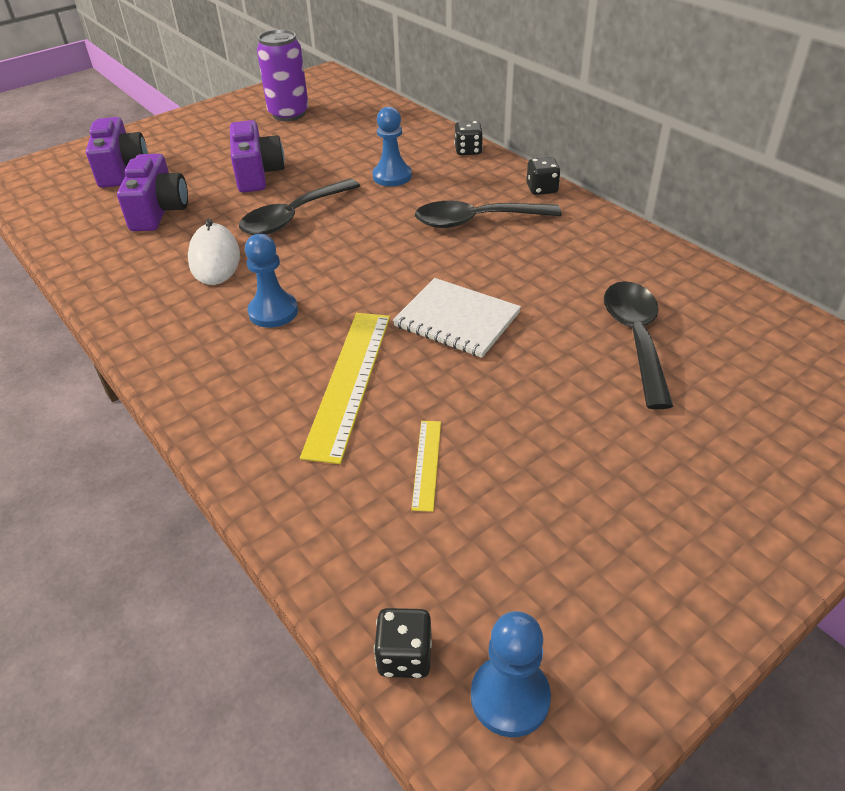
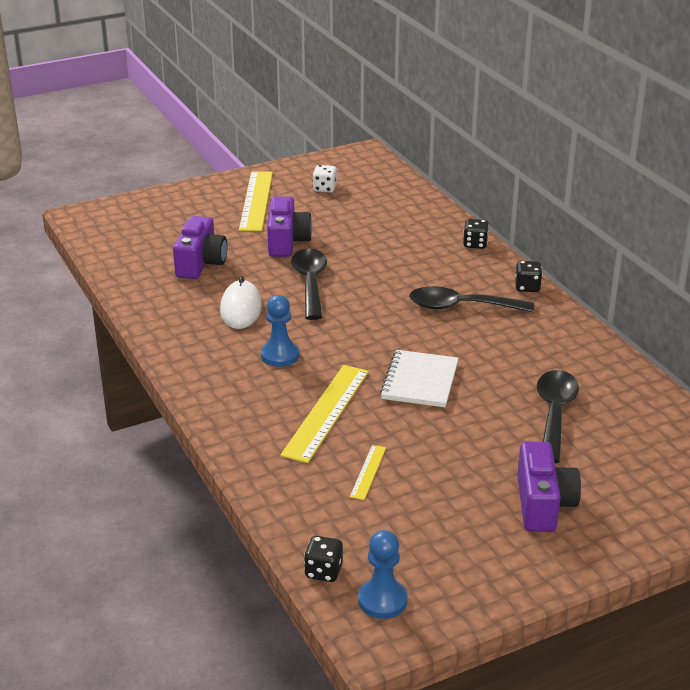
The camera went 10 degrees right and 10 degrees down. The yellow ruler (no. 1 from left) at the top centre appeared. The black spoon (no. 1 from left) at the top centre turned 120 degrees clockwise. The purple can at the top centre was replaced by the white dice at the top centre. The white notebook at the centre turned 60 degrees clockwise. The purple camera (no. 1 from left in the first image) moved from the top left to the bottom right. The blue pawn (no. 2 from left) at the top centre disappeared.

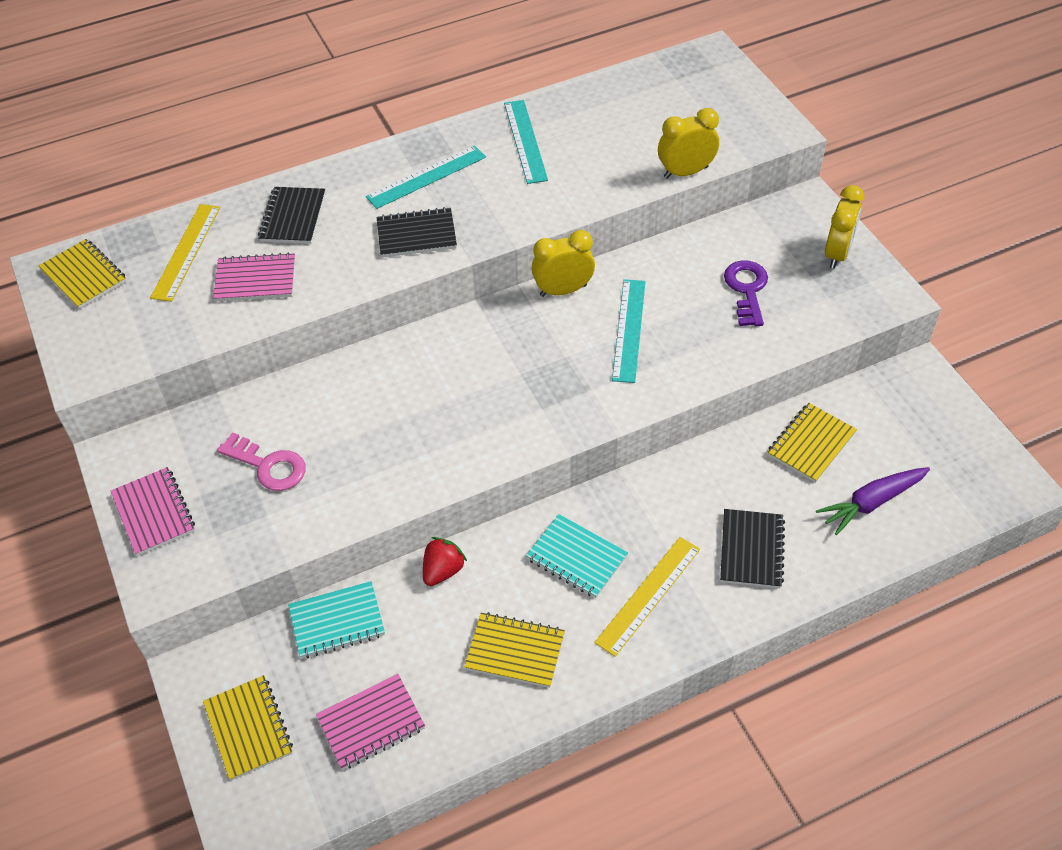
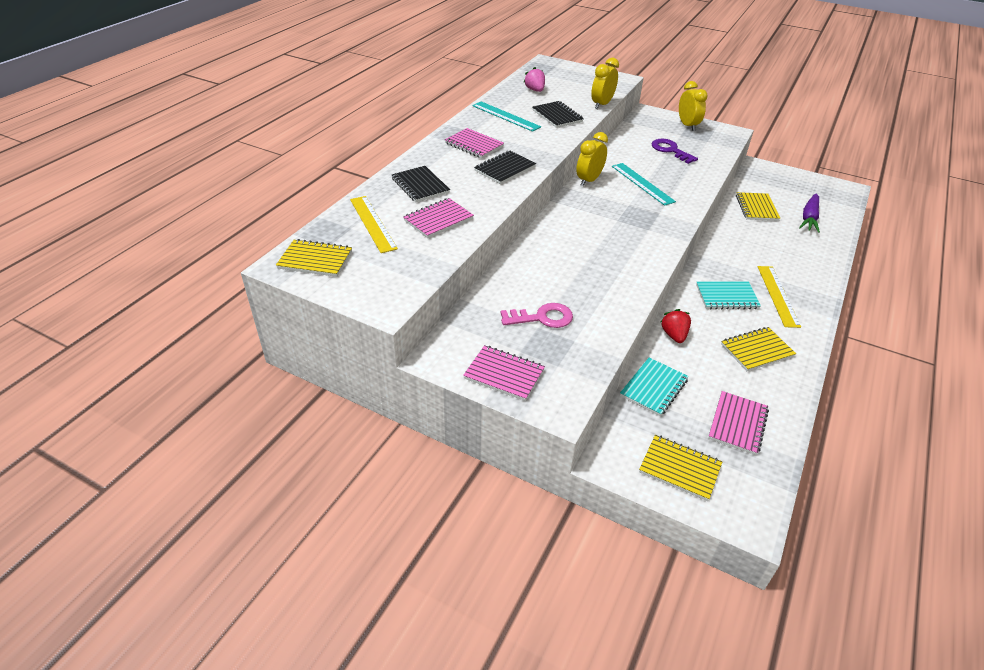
The camera went 40 degrees left and 10 degrees down. The turquoise ruler (no. 1 from left) at the top centre was replaced by the pink notebook (no. 2 from left) at the top centre. The pink strawberry at the top centre appeared. The black notebook (no. 3 from left) moved from the middle right to the top centre.

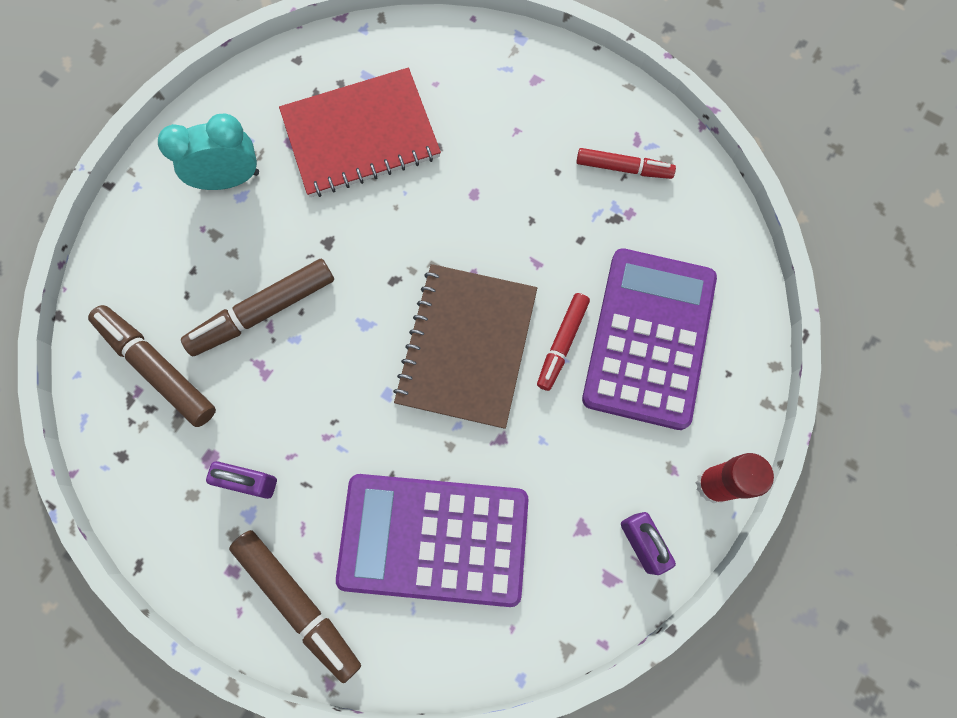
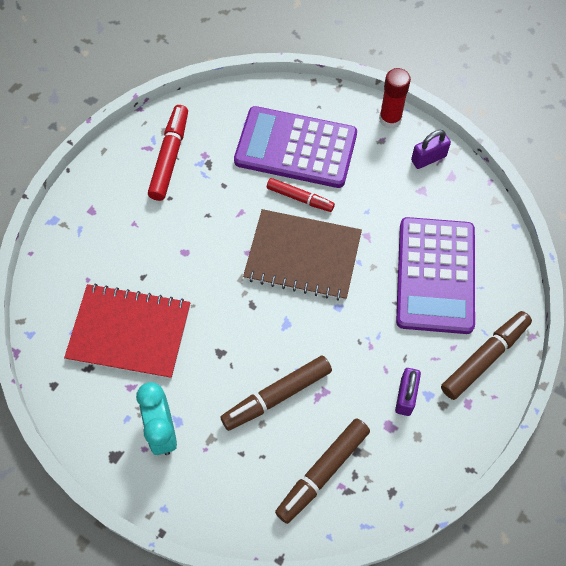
The camera went 90 degrees left and 10 degrees down. The red notebook at the top centre turned 60 degrees counterclockwise. The red marker (no. 2 from left in the first image) at the top centre changed to 1.54 times the size. The brown marker (no. 2 from left in the first image) at the middle left turned 90 degrees clockwise.

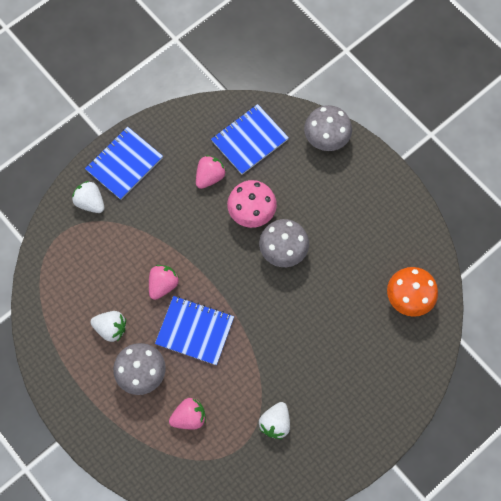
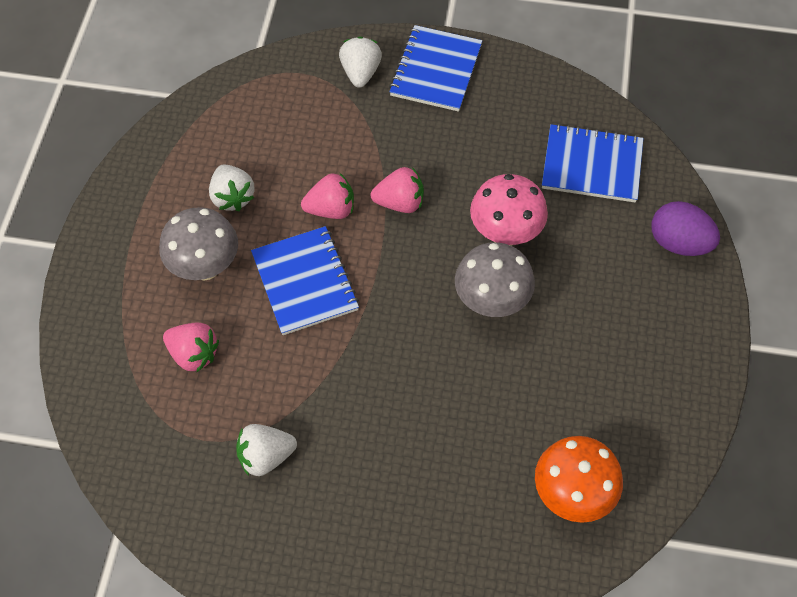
The camera went 50 degrees right and 10 degrees down. The pink strawberry (no. 3 from left) moved from the centre to the top centre. The blue notebook (no. 1 from left in the first image) at the top left turned 75 degrees counterclockwise. The grey mushroom (no. 3 from left) at the top centre was replaced by the purple egg at the middle right.

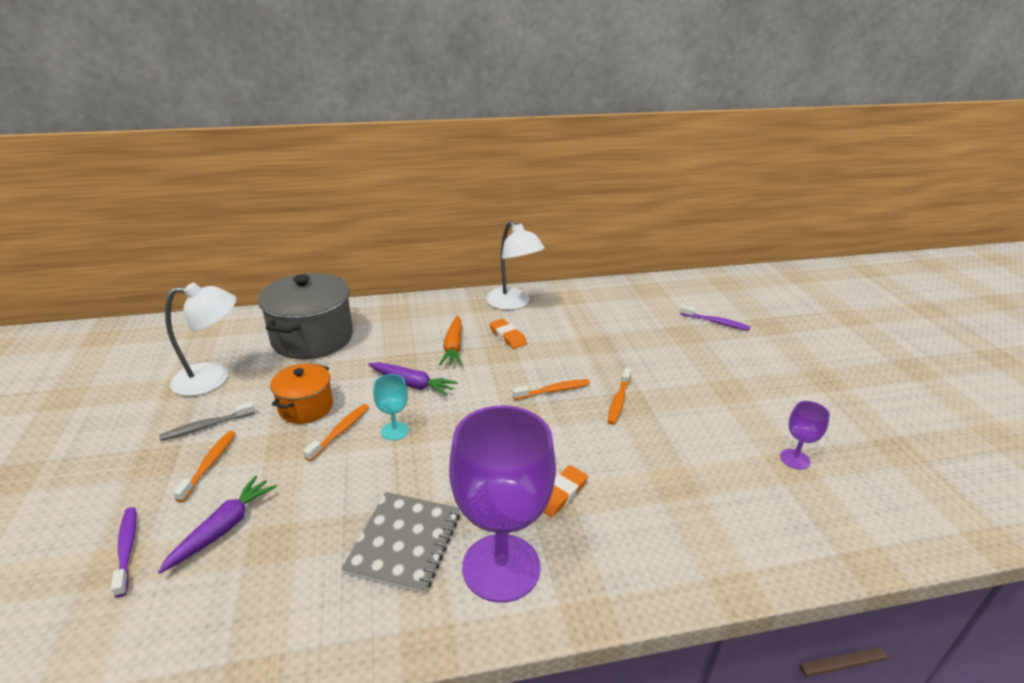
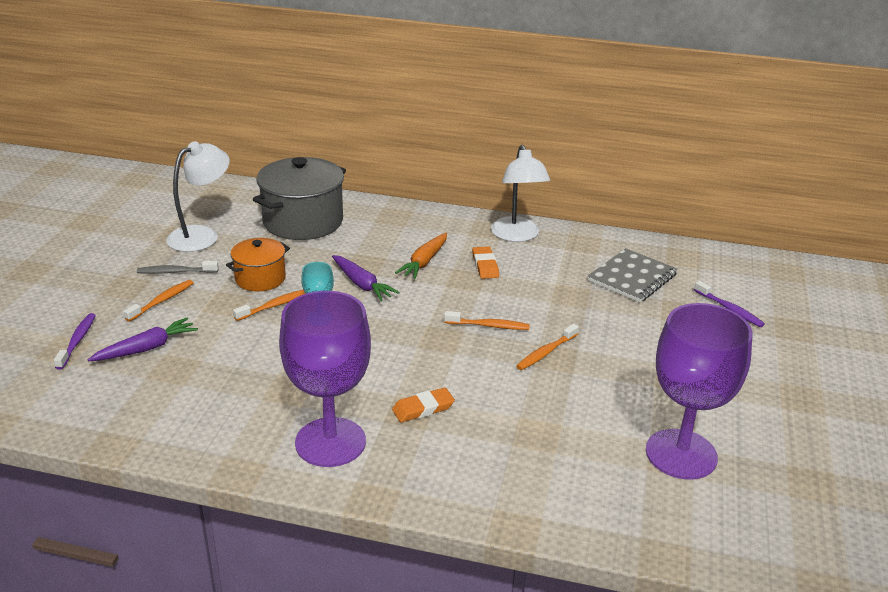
The camera went 25 degrees right and 0 degrees up. The white lamp (no. 1 from left) at the middle left turned 60 degrees counterclockwise. The grey notebook moved from the bottom centre to the middle right. The purple goblet (no. 2 from left) at the middle right changed to 2.28 times the size.

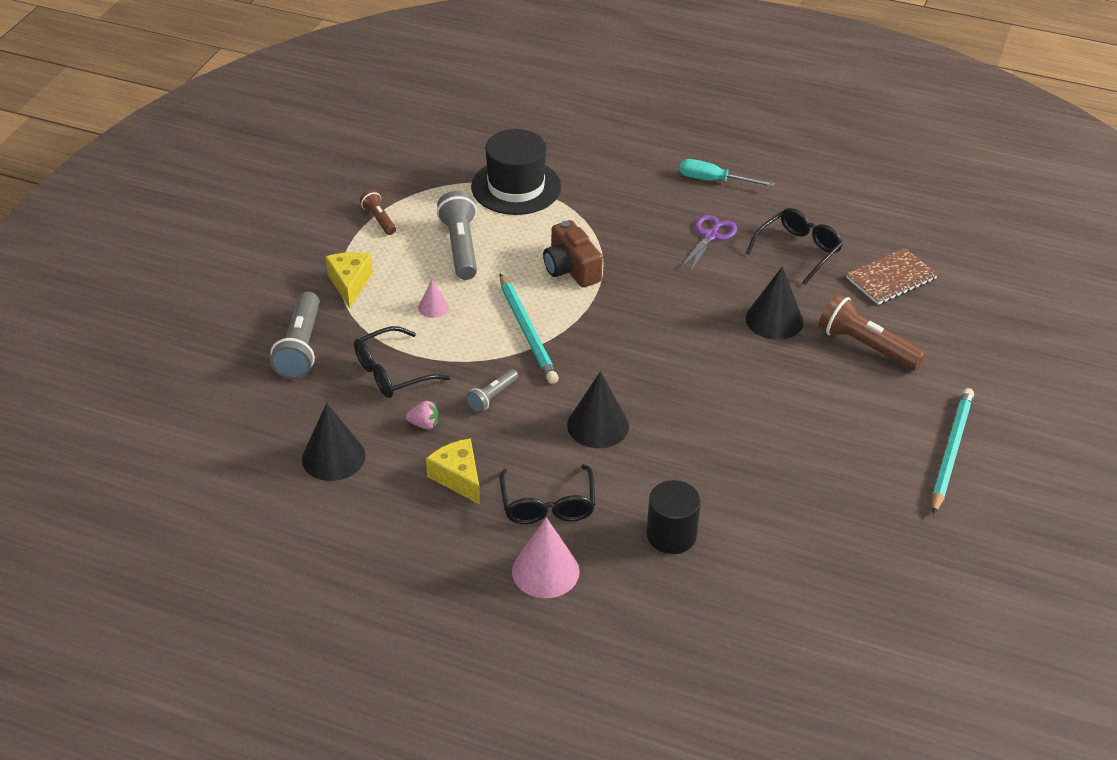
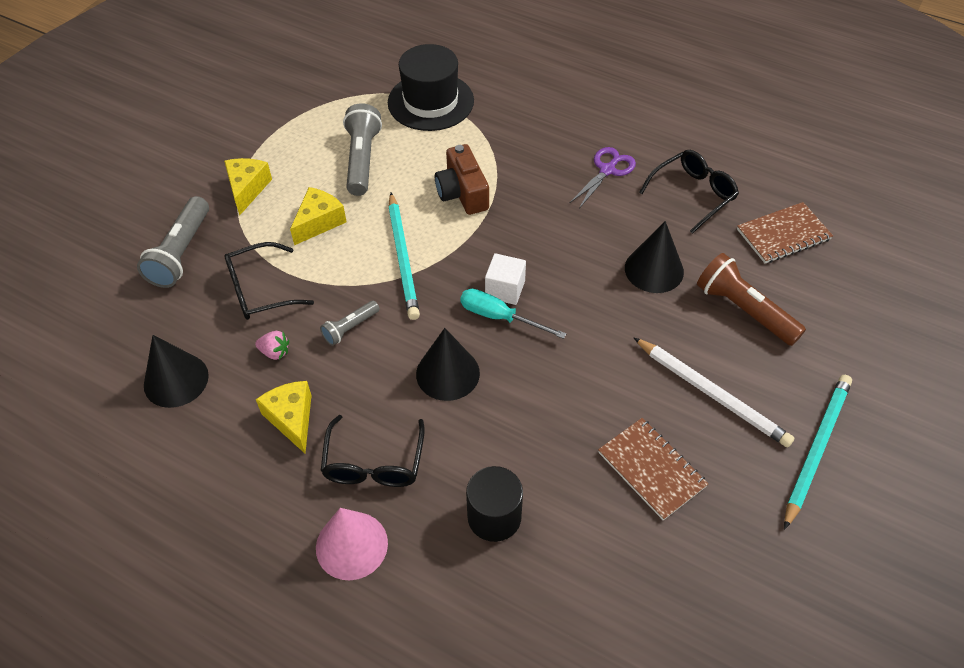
The camera went 10 degrees right and 10 degrees up. The pink cone (no. 1 from left) at the centre was replaced by the yellow cheese (no. 3 from left) at the top left. The turquoise screwdriver moved from the top centre to the centre. The white cube at the centre appeared. The brown notebook (no. 1 from left) at the bottom right appeared. The white pencil at the middle right appeared. The brown flashlight (no. 1 from left) at the top centre disappeared.

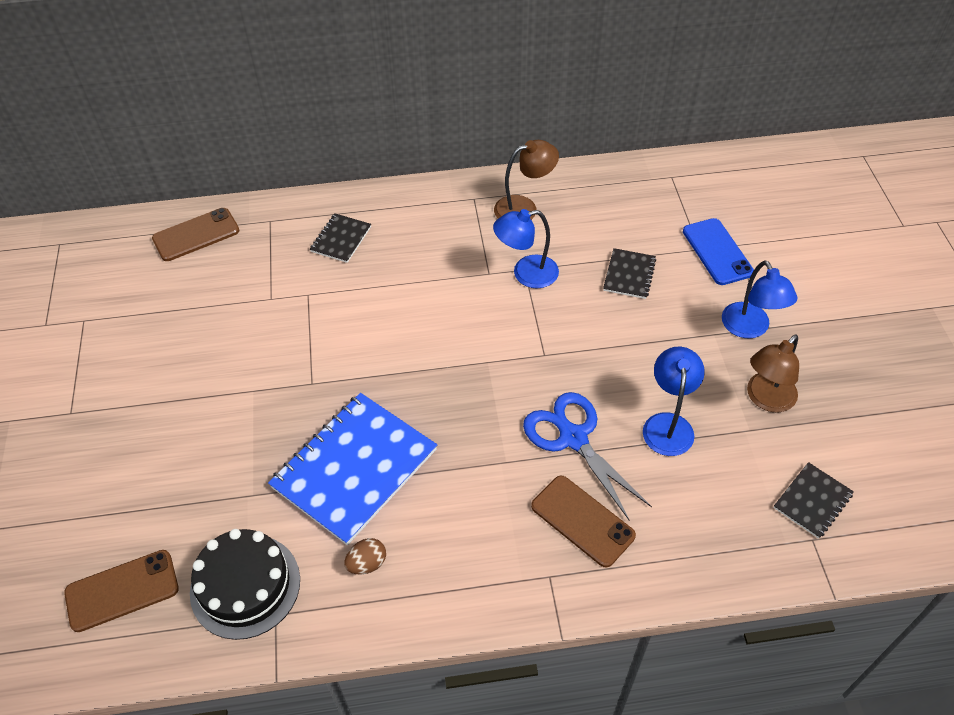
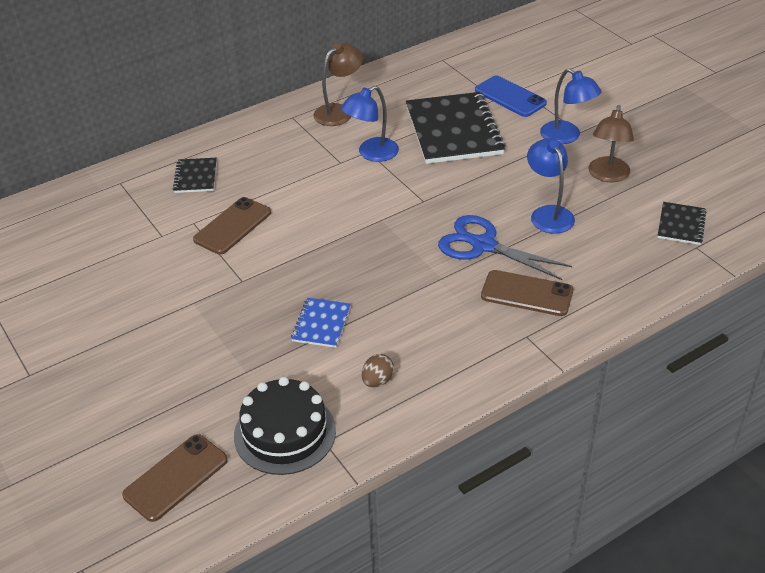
The camera went 25 degrees left and 10 degrees down. The brown phone (no. 2 from left) moved from the top left to the middle left. The blue notebook at the centre changed to 0.48 times the size. The black notebook (no. 2 from left) at the centre changed to 2.09 times the size.

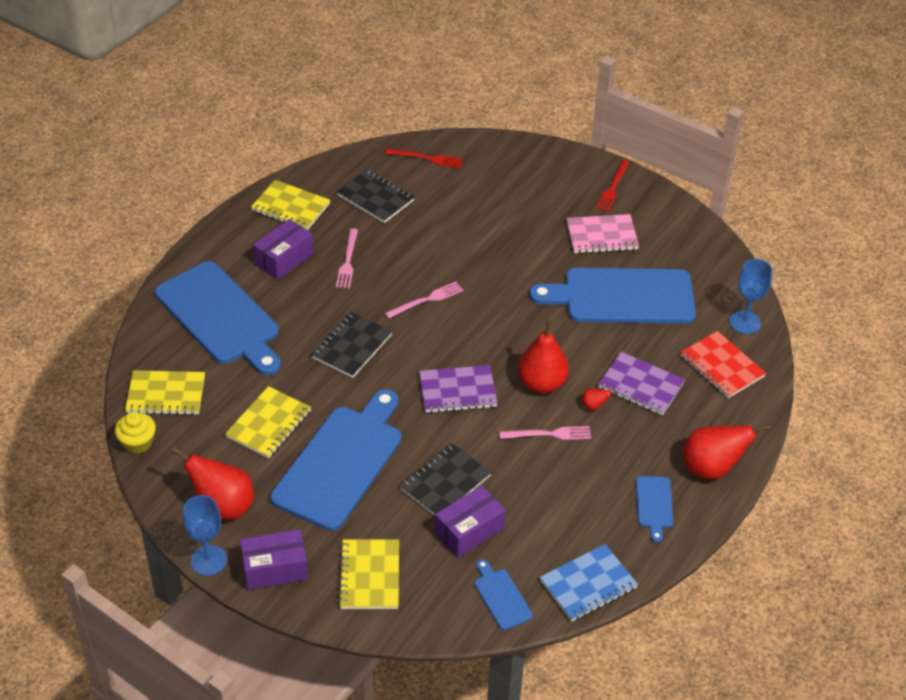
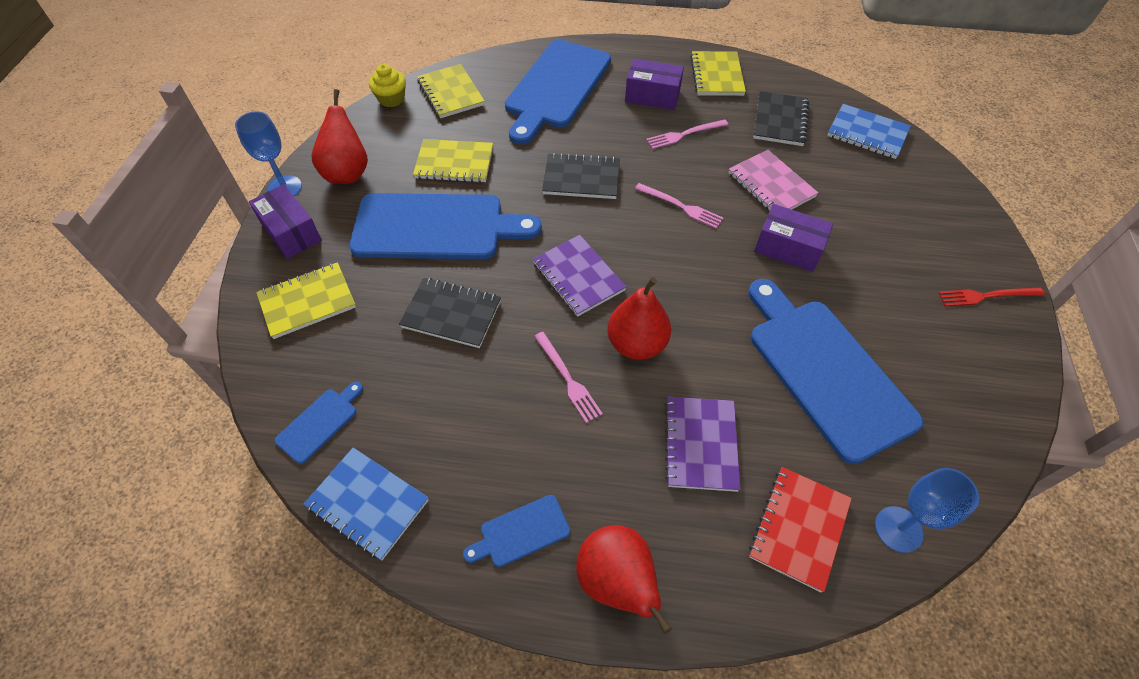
The camera went 65 degrees right and 10 degrees up. The pink notebook moved from the centre to the top right. The purple box (no. 3 from left) moved from the bottom centre to the middle right. The red fork (no. 1 from left) at the top centre was replaced by the blue notebook (no. 2 from left) at the top right. The red pear (no. 3 from left) at the centre disappeared.

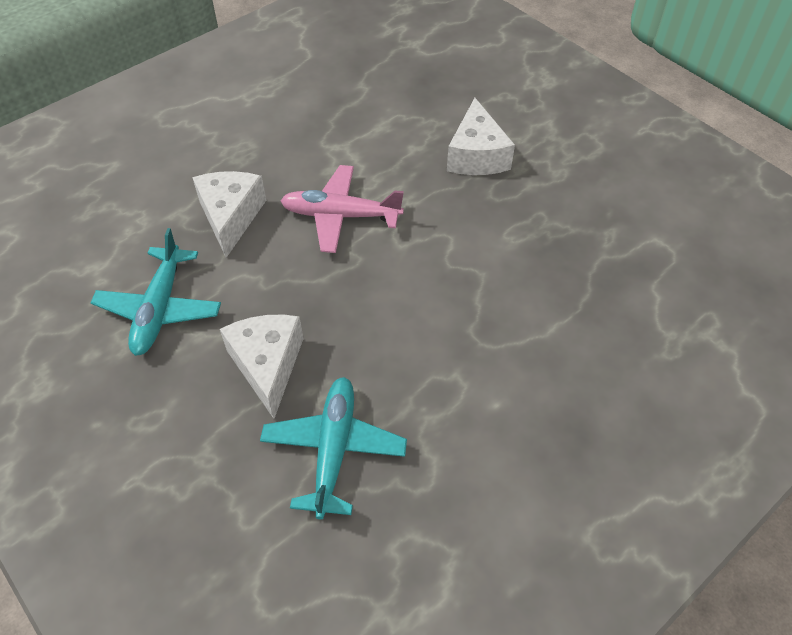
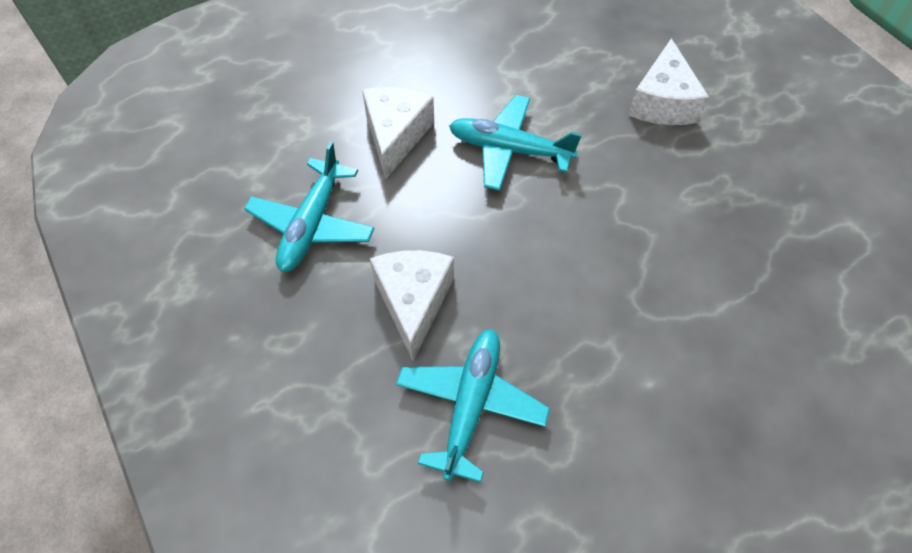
The camera went 10 degrees right and 5 degrees up. The pink plane at the top centre became the turquoise plane (no. 3 from left) at the top centre.

